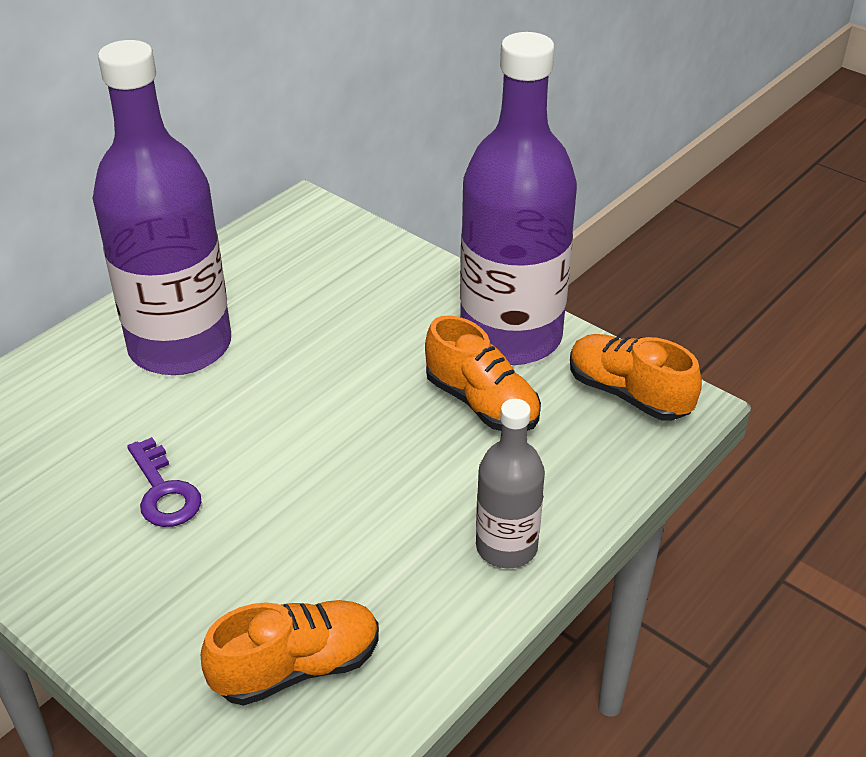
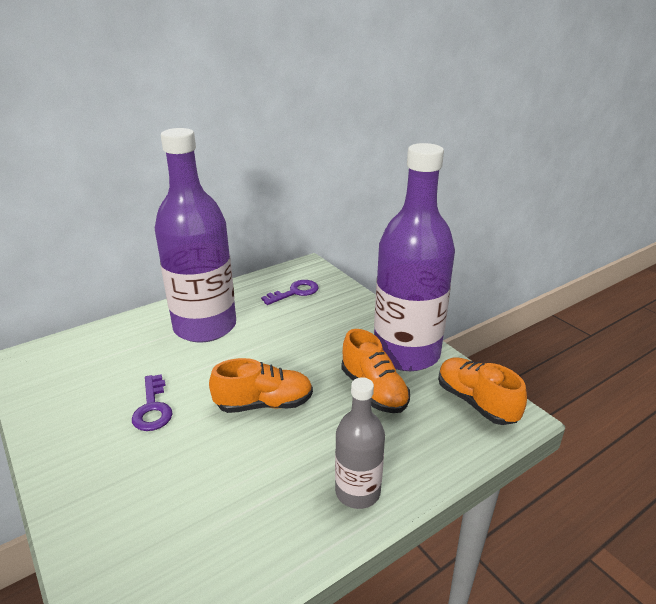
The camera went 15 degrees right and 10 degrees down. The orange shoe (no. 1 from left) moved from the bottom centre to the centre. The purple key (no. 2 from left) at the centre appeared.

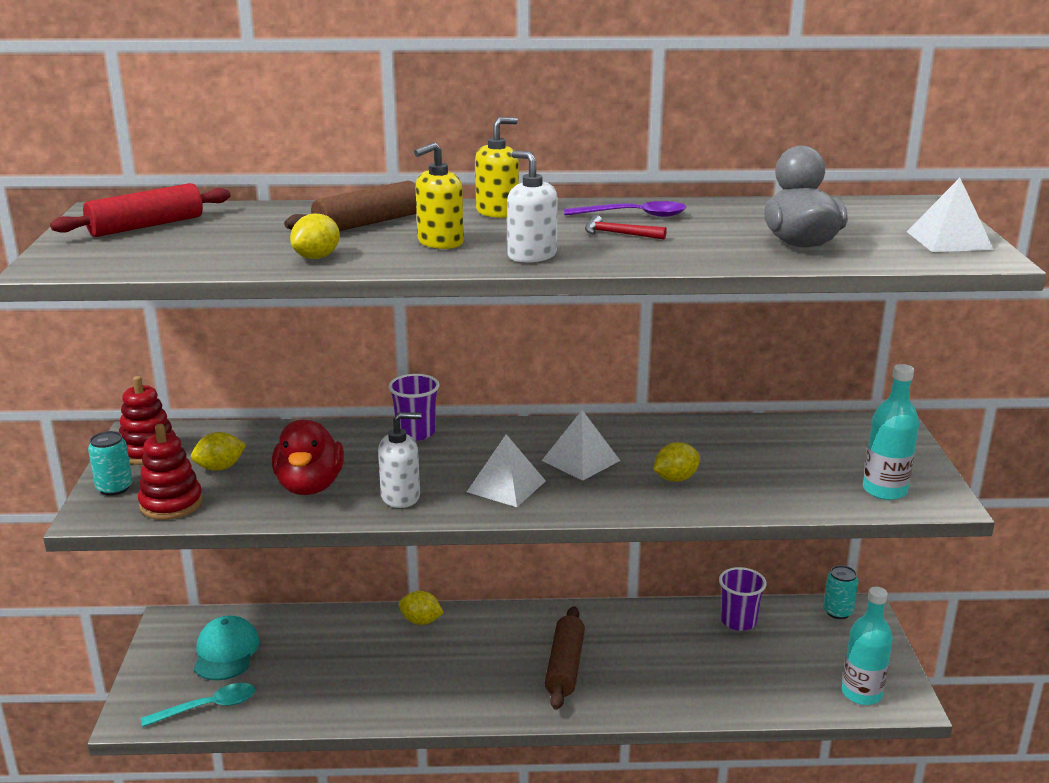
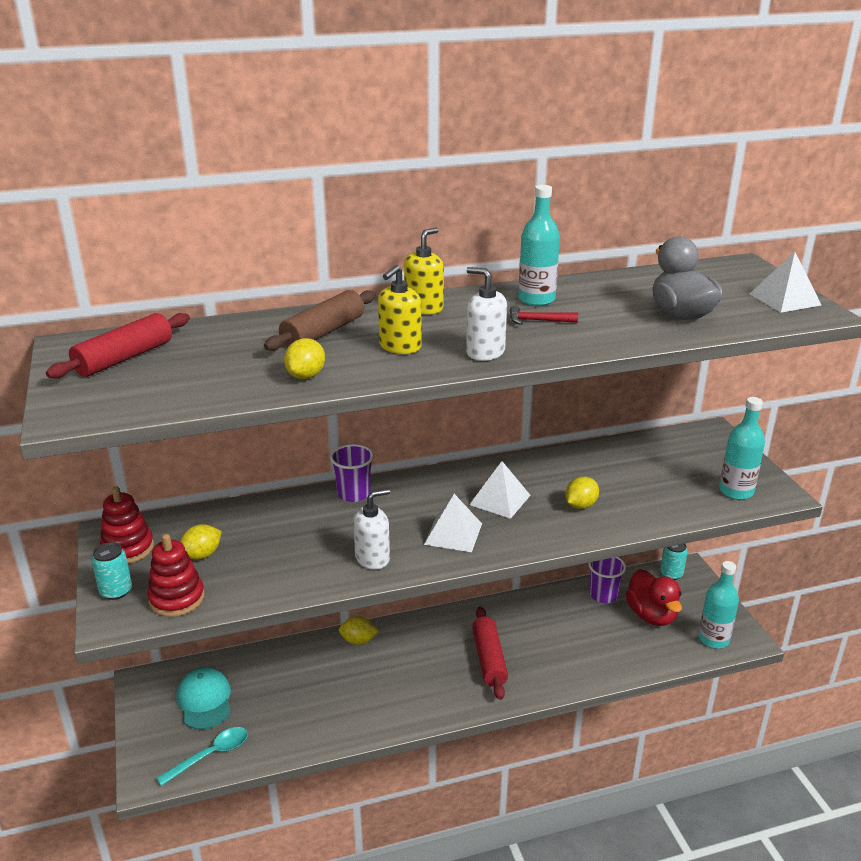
The camera went 15 degrees left and 5 degrees up. The brown rolling pin (no. 2 from left) at the bottom centre became the red rolling pin (no. 2 from left) at the bottom centre. The purple spoon at the top centre was replaced by the turquoise bottle (no. 1 from left) at the top centre. The red duck moved from the middle left to the bottom right.

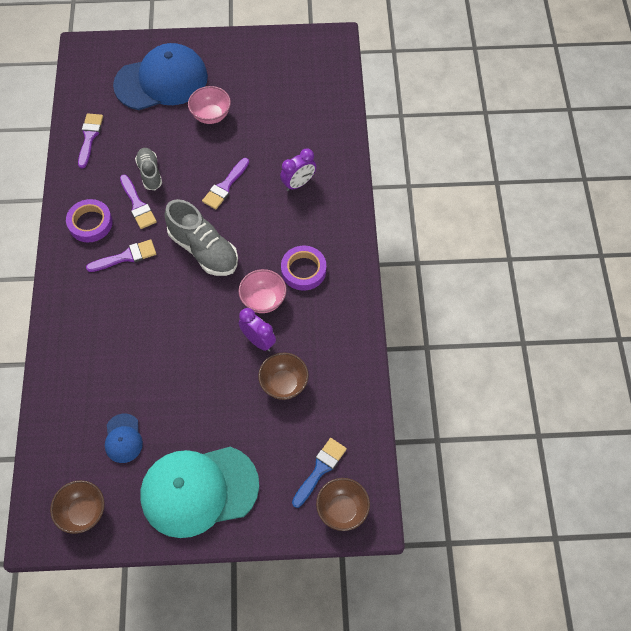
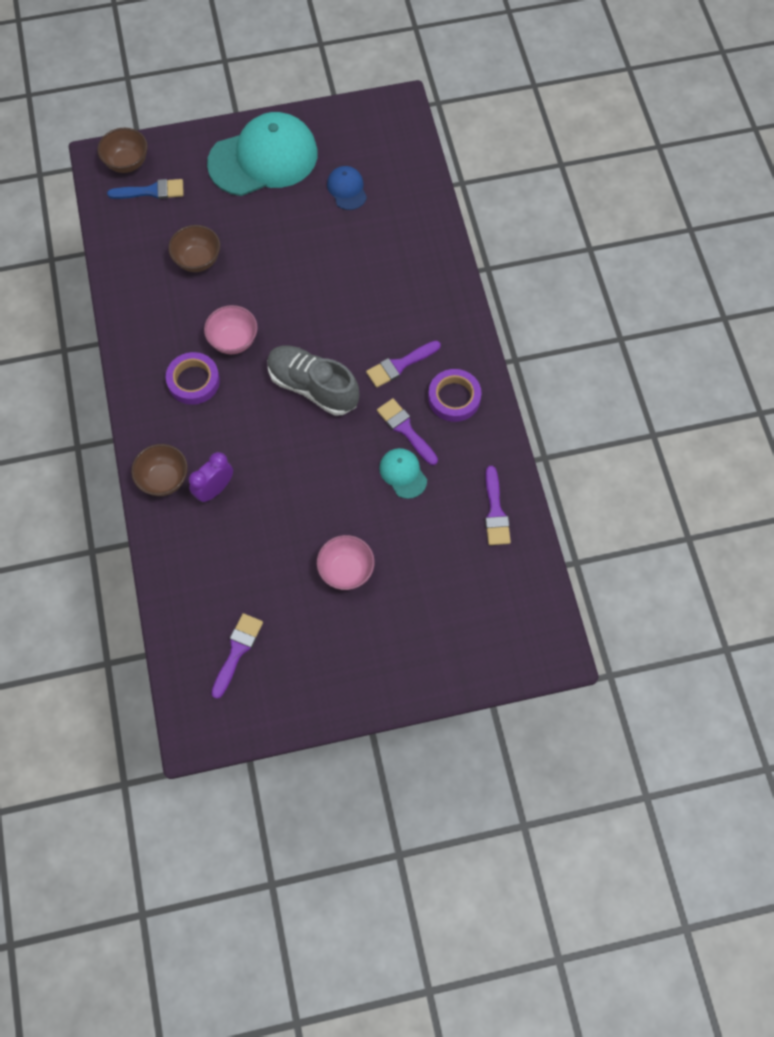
The camera went 170 degrees right and 5 degrees up. The blue brush at the bottom centre turned 120 degrees counterclockwise. The brown bowl (no. 1 from left in the first image) moved from the bottom left to the middle left. The purple brush (no. 4 from left in the first image) moved from the top centre to the middle left. The grey shoe (no. 1 from left) at the top left was replaced by the turquoise cap (no. 2 from left) at the centre. The blue cap (no. 2 from left) at the top left disappeared. The purple clock (no. 1 from left) at the centre disappeared.

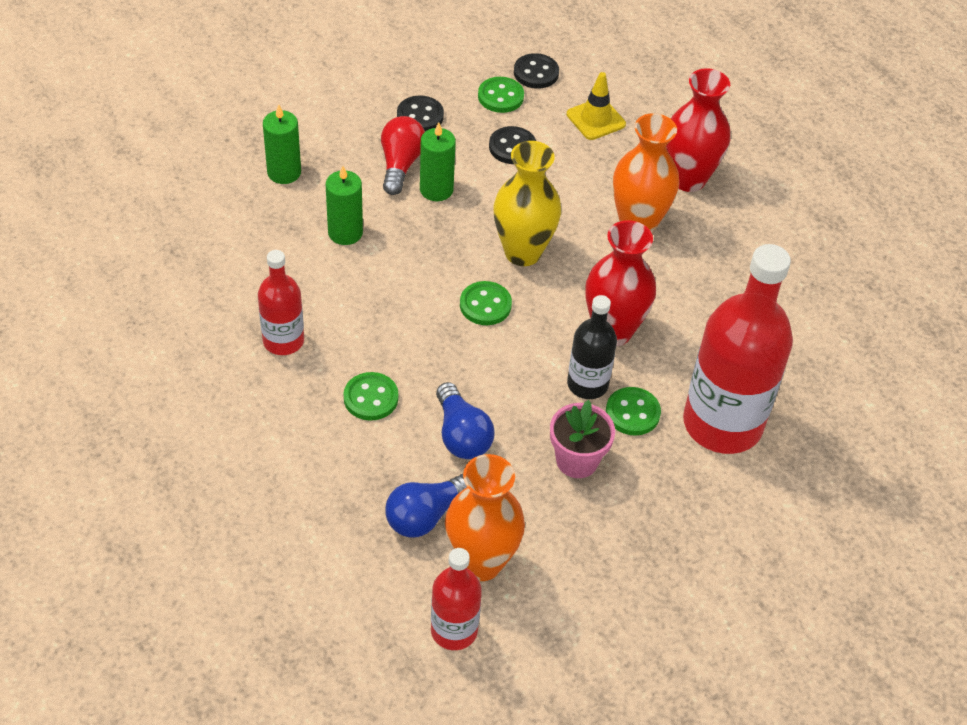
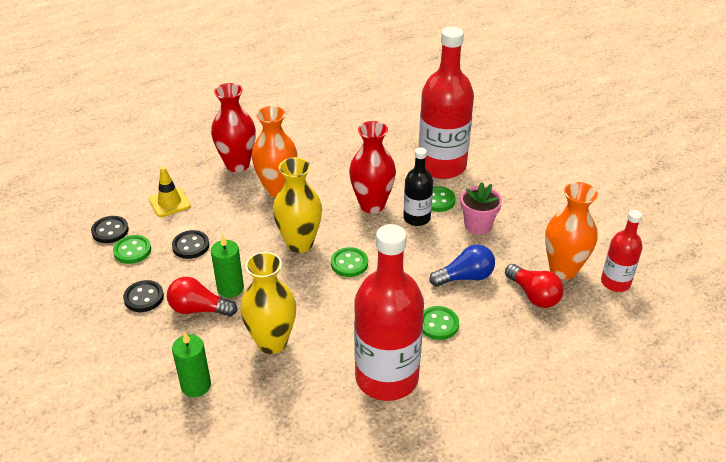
The camera went 85 degrees left and 10 degrees down. The green candle (no. 2 from left) at the top centre was replaced by the yellow vase (no. 1 from left) at the centre. The red bottle (no. 1 from left) at the middle left changed to 1.91 times the size. The blue light bulb (no. 1 from left) at the bottom centre became the red light bulb (no. 2 from left) at the middle right.

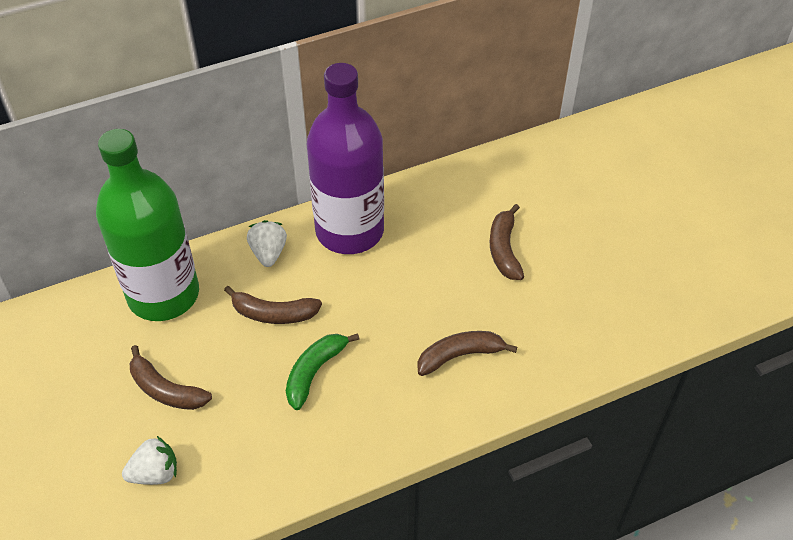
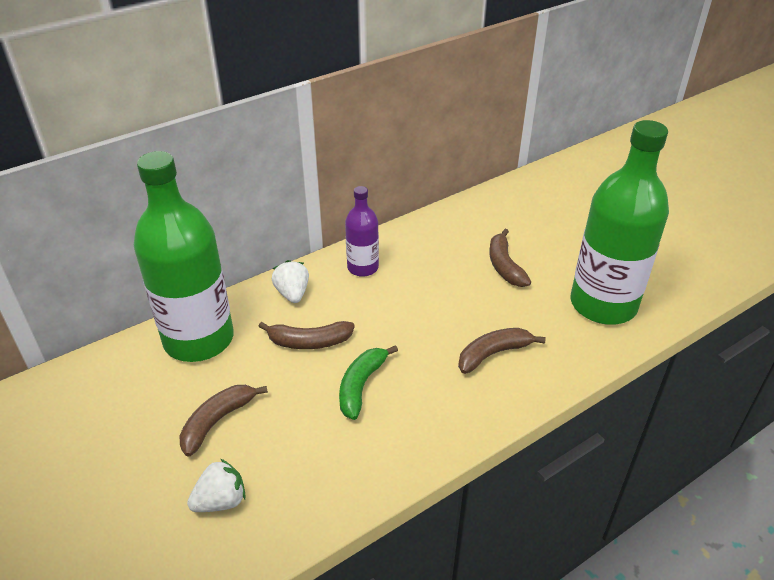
The camera went 10 degrees left and 10 degrees down. The brown banana (no. 1 from left) at the bottom left turned 105 degrees clockwise. The purple bottle at the top centre changed to 0.50 times the size. The green bottle (no. 2 from left) at the middle right appeared.

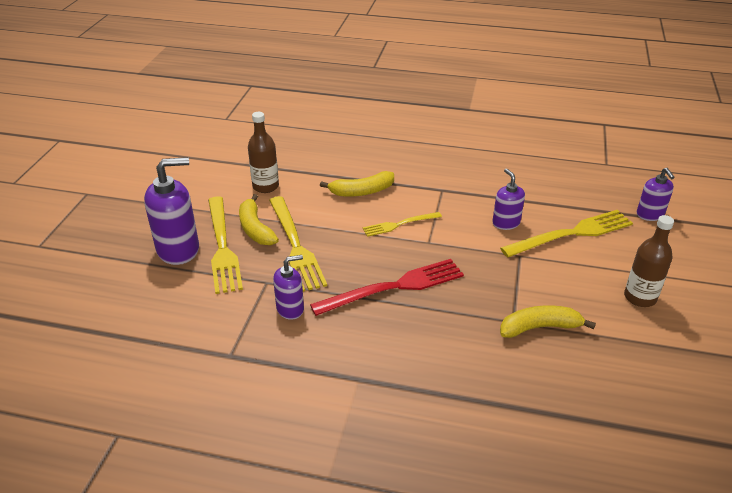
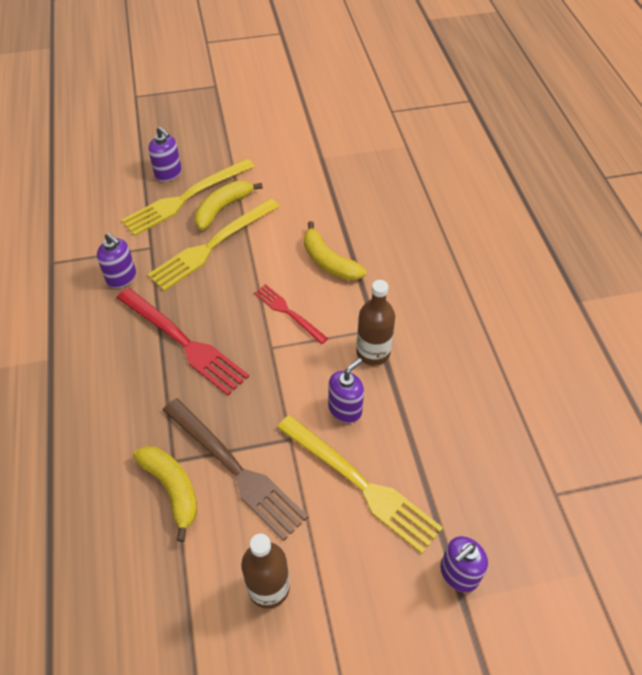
The camera went 65 degrees right and 15 degrees up. The purple soap dispenser (no. 1 from left in the first image) at the middle left changed to 0.58 times the size. The brown fork at the bottom centre appeared. The yellow fork (no. 3 from left) at the centre became the red fork (no. 2 from left) at the centre. The brown bottle (no. 1 from left in the first image) moved from the top centre to the centre.

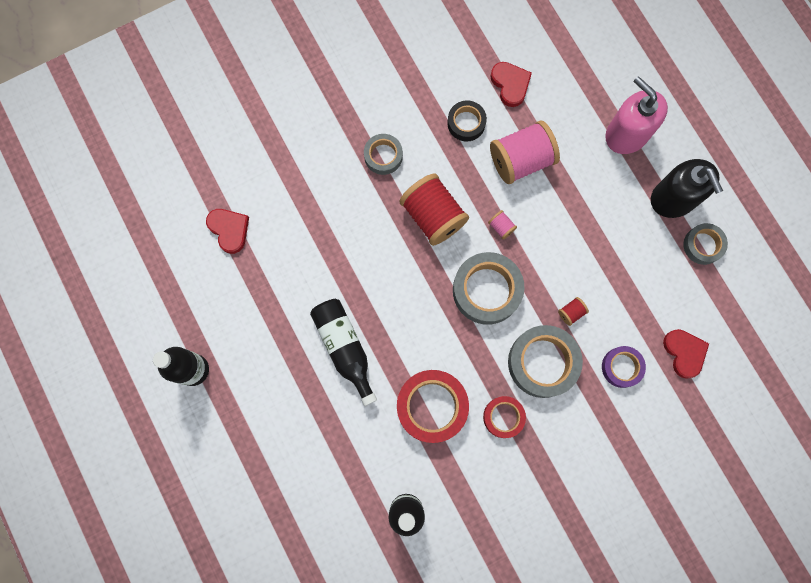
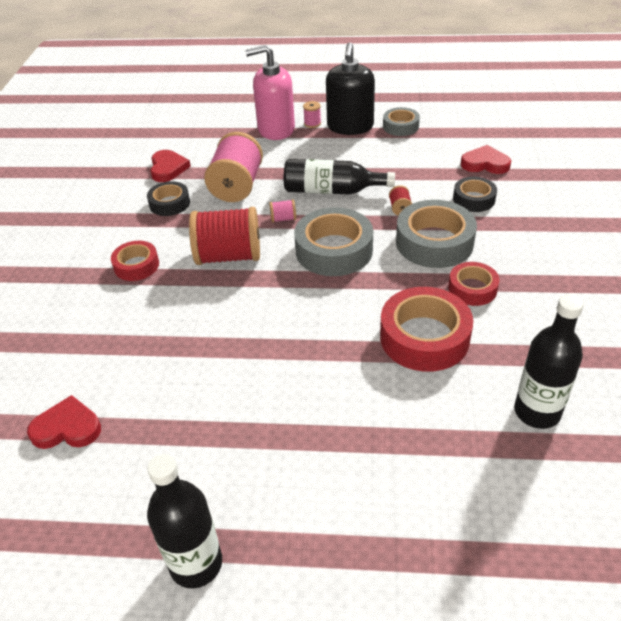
The camera went 55 degrees left and 35 degrees down. The grey tape (no. 1 from left) at the top centre became the red tape (no. 1 from left) at the middle left. The red heart (no. 2 from left) at the top centre turned 75 degrees clockwise. The black bottle (no. 2 from left) moved from the centre to the top centre. The pink spool (no. 3 from left) at the top centre appeared. The black soap dispenser at the top right turned 90 degrees clockwise. The purple tape at the middle right became the black tape (no. 2 from left) at the top right.

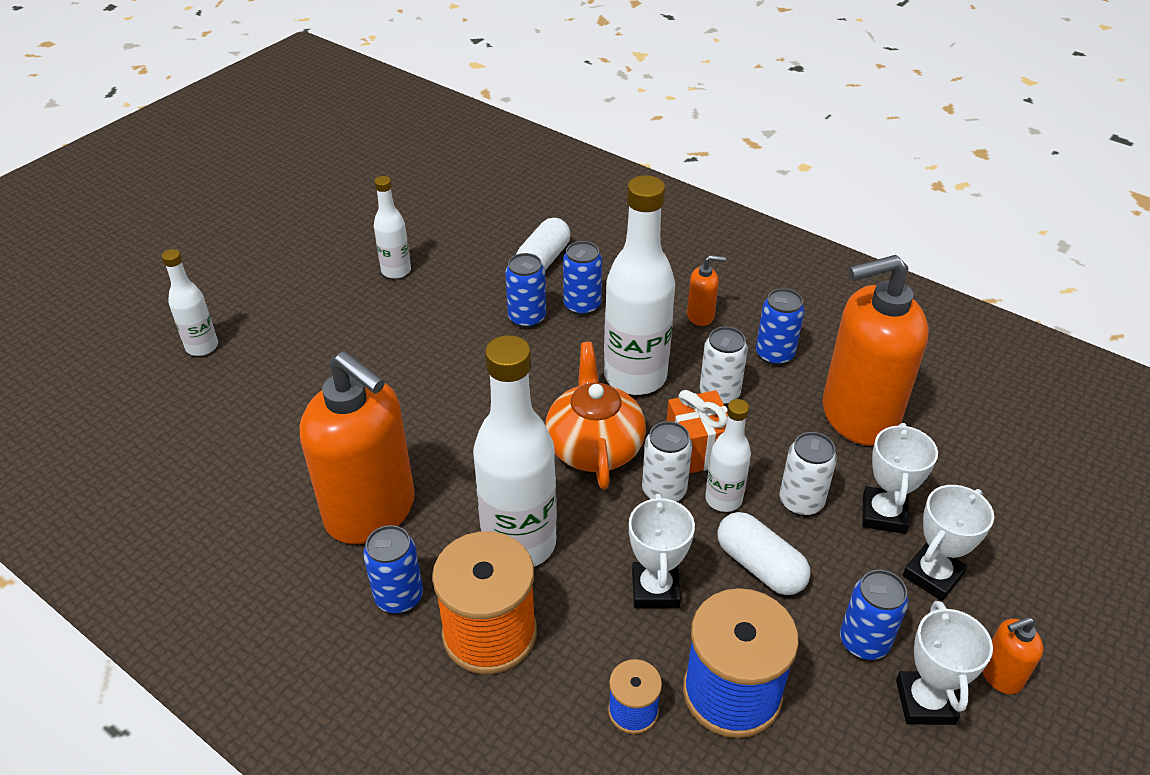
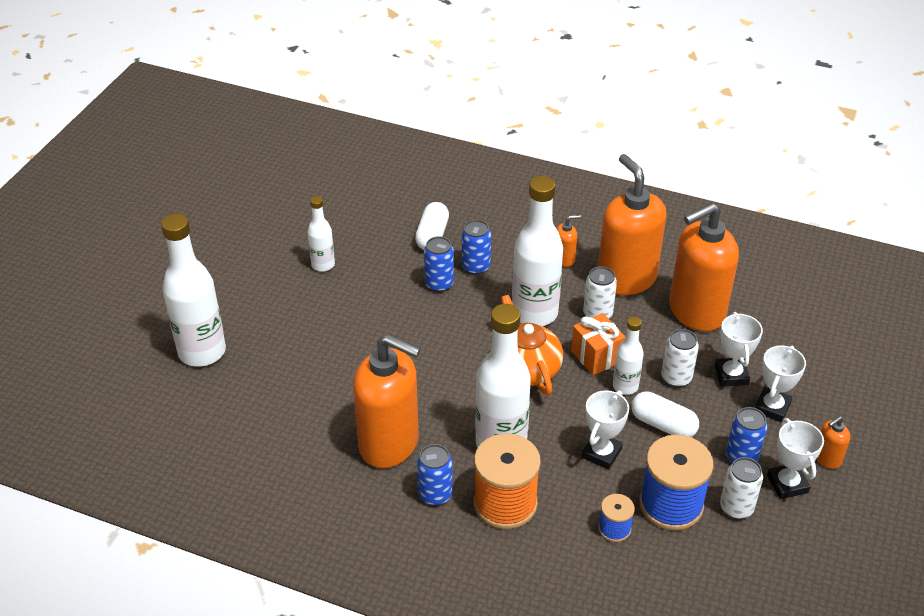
The camera went 15 degrees left and 0 degrees up. The white bottle (no. 1 from left) at the middle left changed to 1.89 times the size. The white trophy (no. 1 from left) at the bottom centre turned 45 degrees clockwise. The blue can (no. 4 from left) at the middle right was replaced by the orange soap dispenser (no. 3 from left) at the middle right. The white can (no. 1 from left in the first image) moved from the centre to the bottom right.

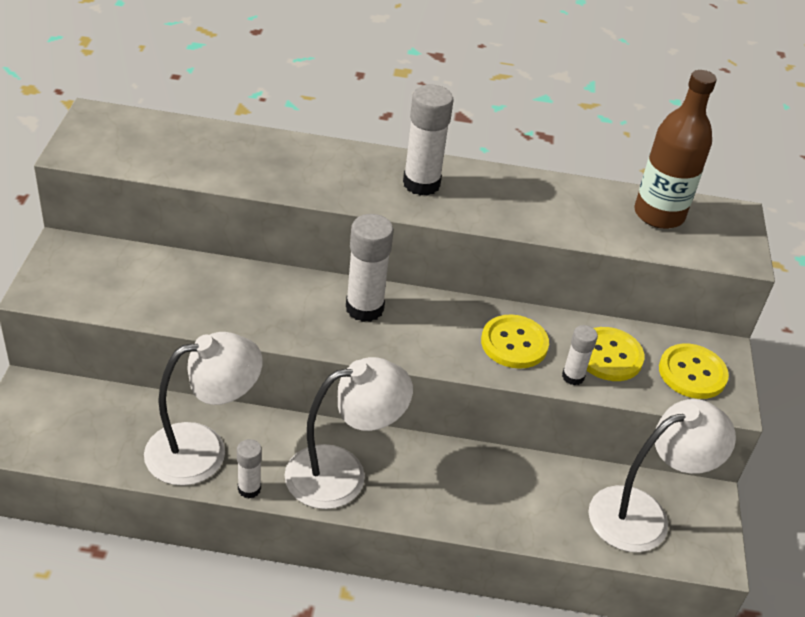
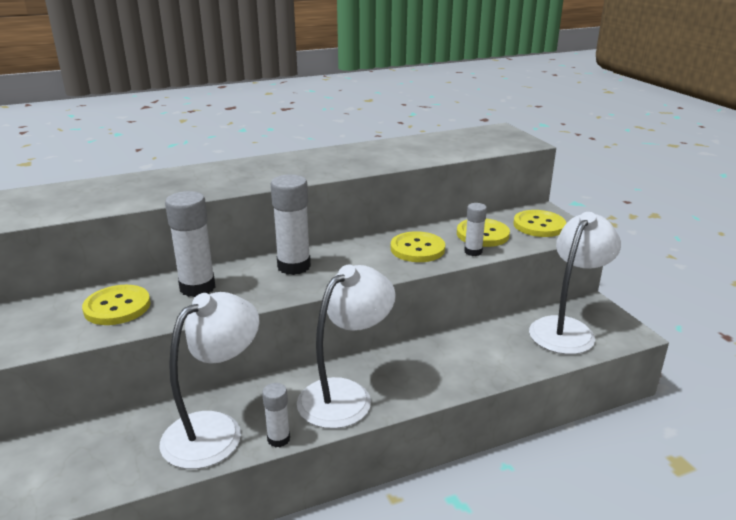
The camera went 25 degrees left and 15 degrees down. The yellow button (no. 1 from left) at the middle left appeared. The white glue stick (no. 3 from left in the first image) moved from the top centre to the middle left. The brown bottle at the top right disappeared.

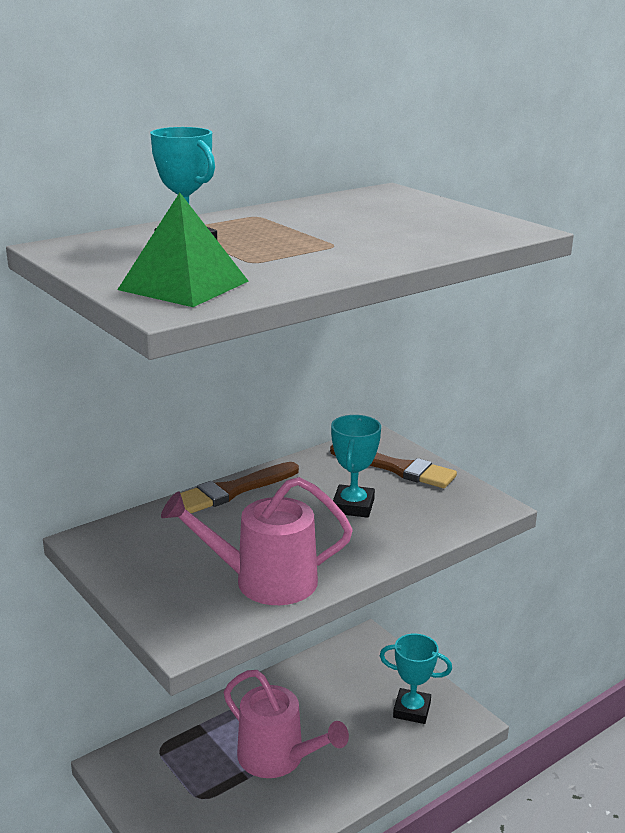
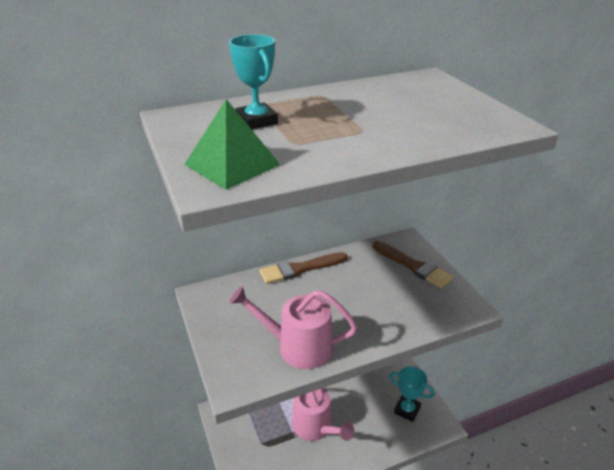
The camera went 15 degrees right and 10 degrees up. The turquoise trophy (no. 2 from left) at the centre disappeared.

